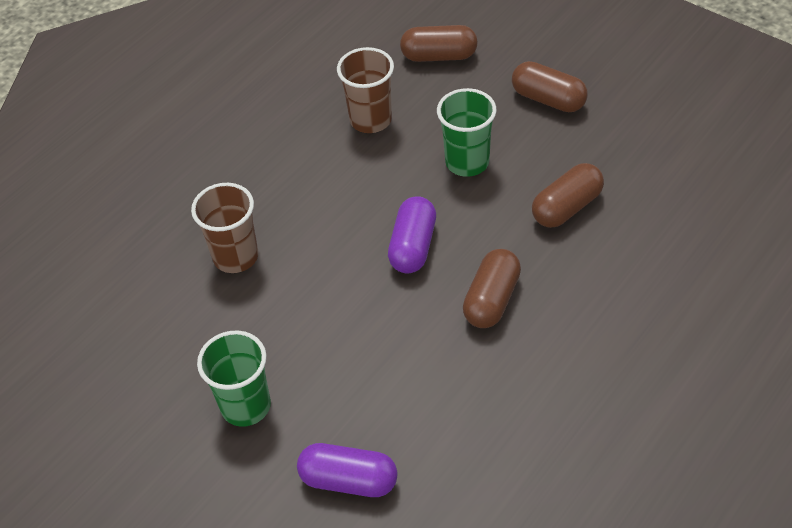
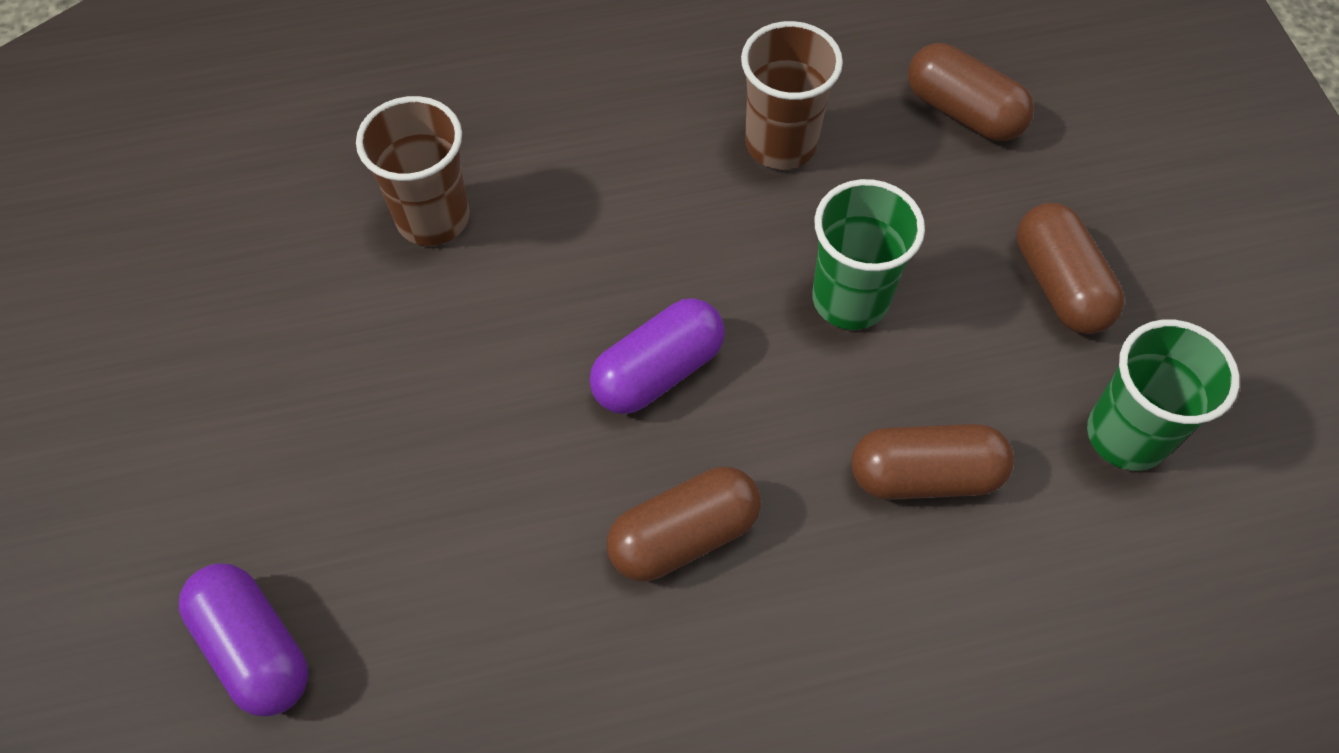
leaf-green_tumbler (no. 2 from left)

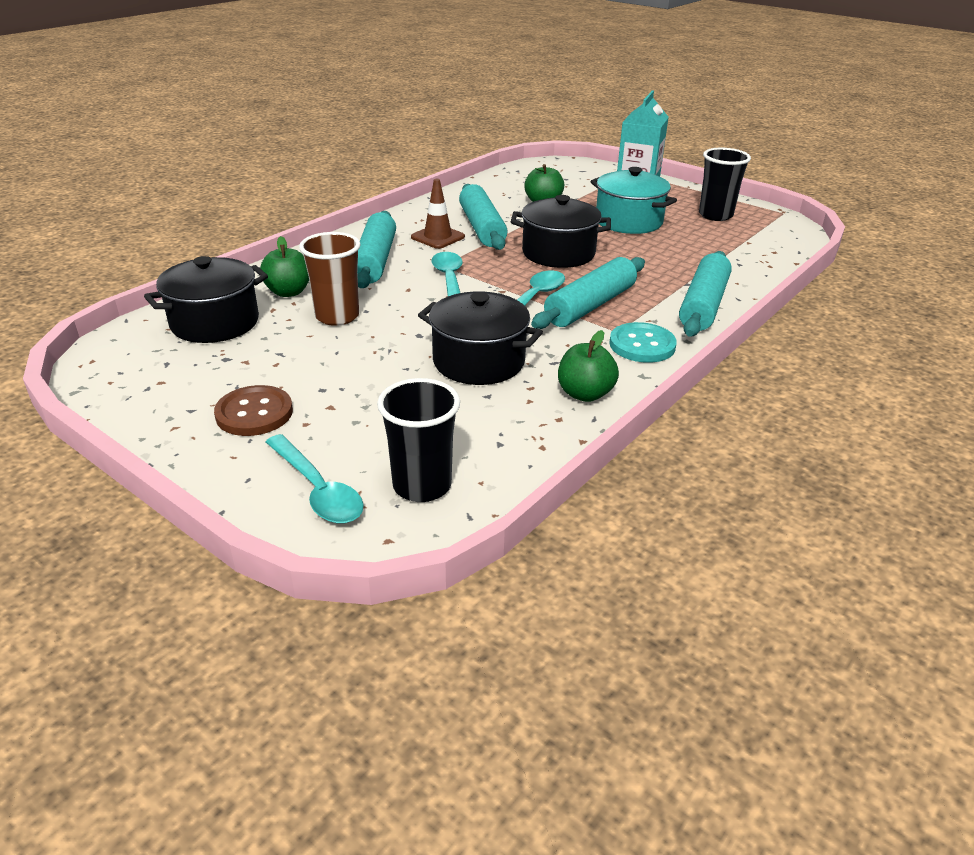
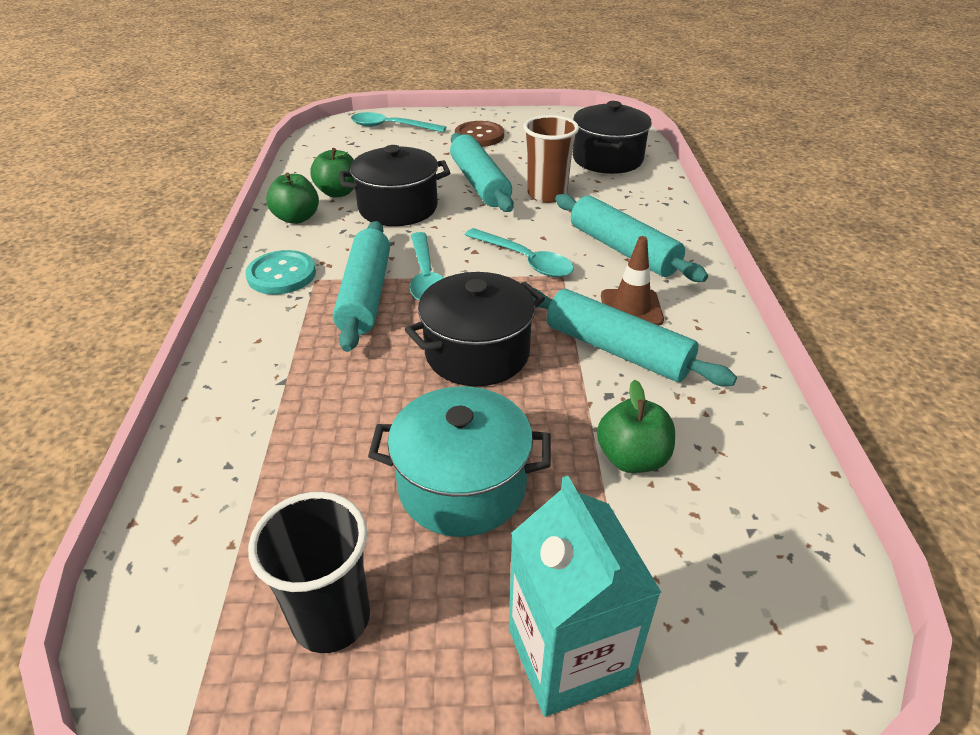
leaf-green_toy_apple (no. 2 from left); aqua_pastry_roller (no. 2 from left); ebony_tumbler (no. 1 from left in the first image)

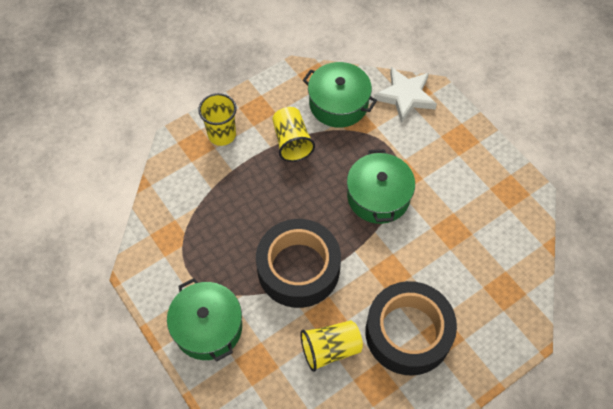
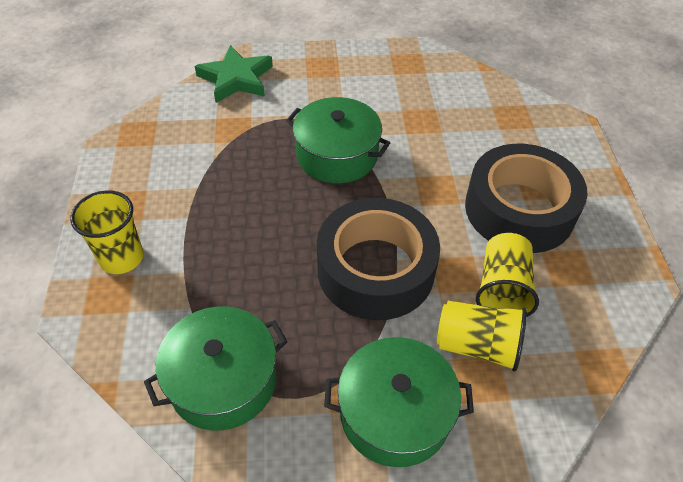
leaf-green_cooking_pot (no. 1 from left); leaf-green_five-pointed_star; golden_tumbler (no. 2 from left)

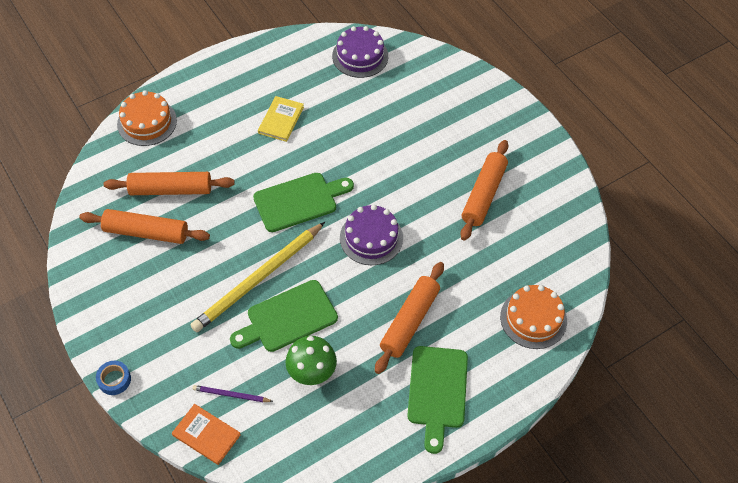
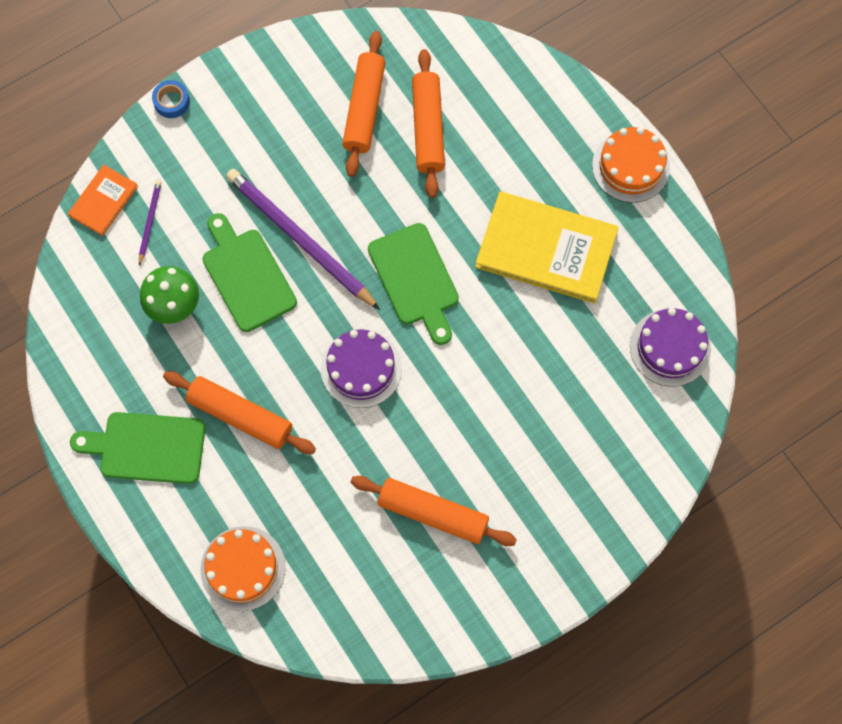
orange-coloured_gateau (no. 2 from left); golden_hardcover; royal_purple_pencil (no. 2 from left)

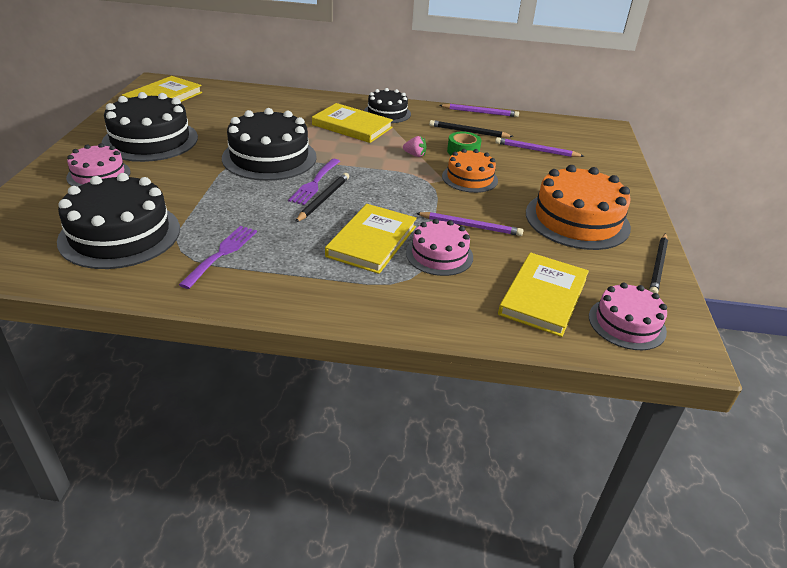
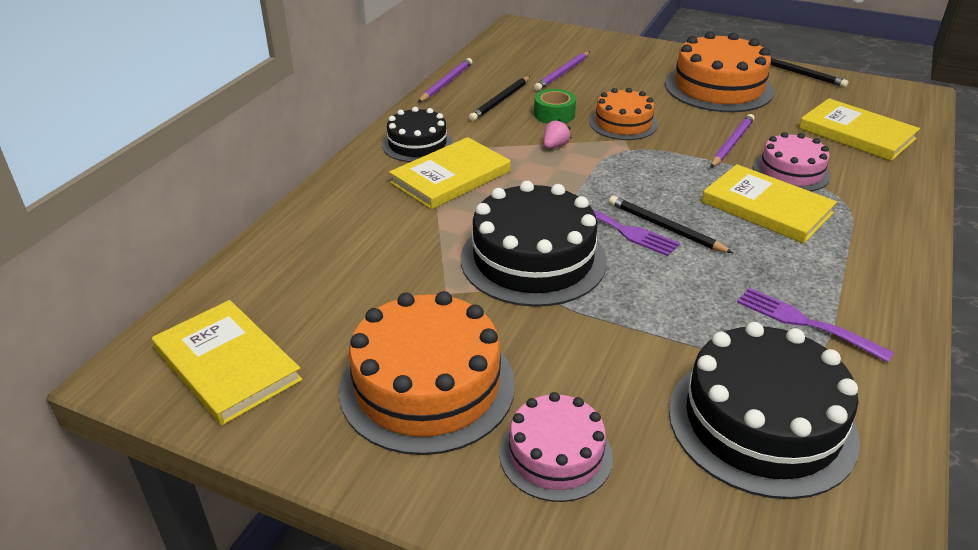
orange-coloured_gateau (no. 1 from left); rose-pink_gateau (no. 3 from left in the first image)

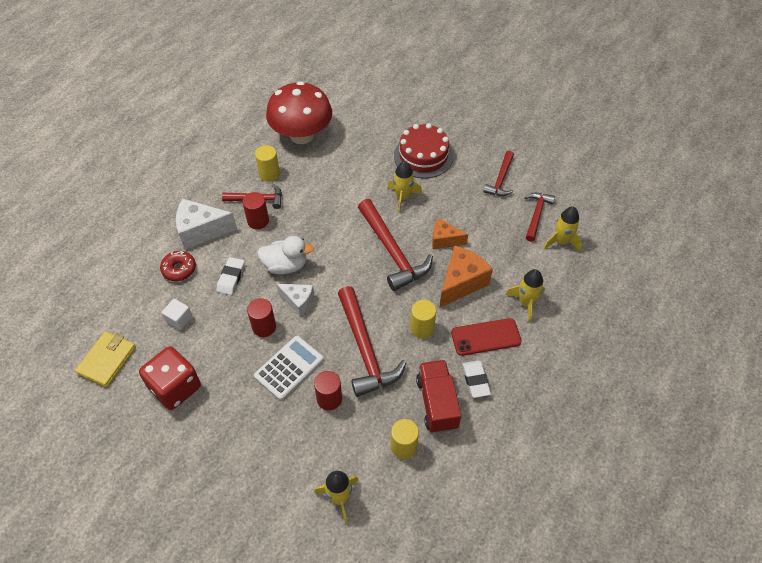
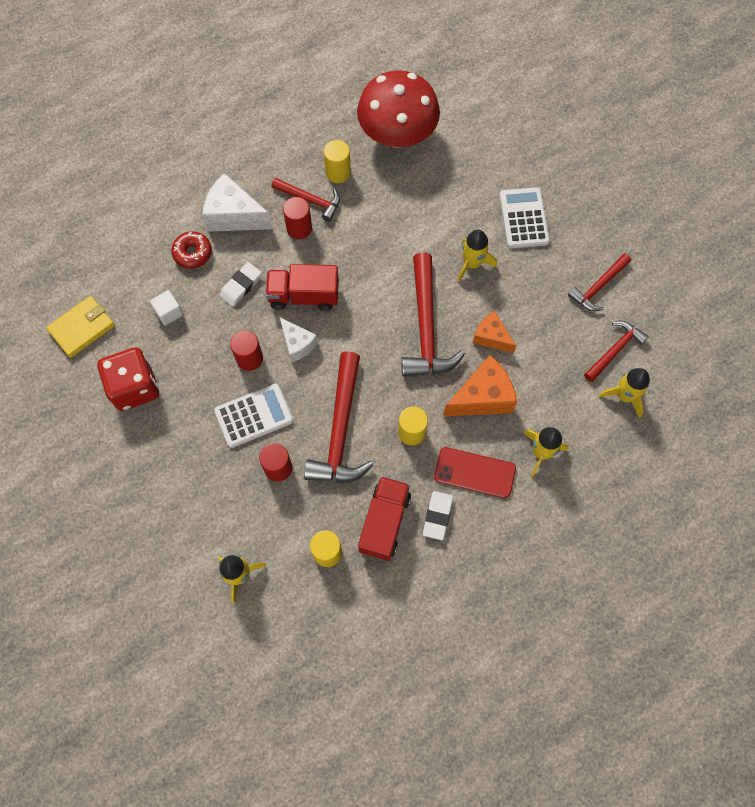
snow-white_pocket_calculator (no. 2 from left); scarlet_lorry (no. 1 from left)

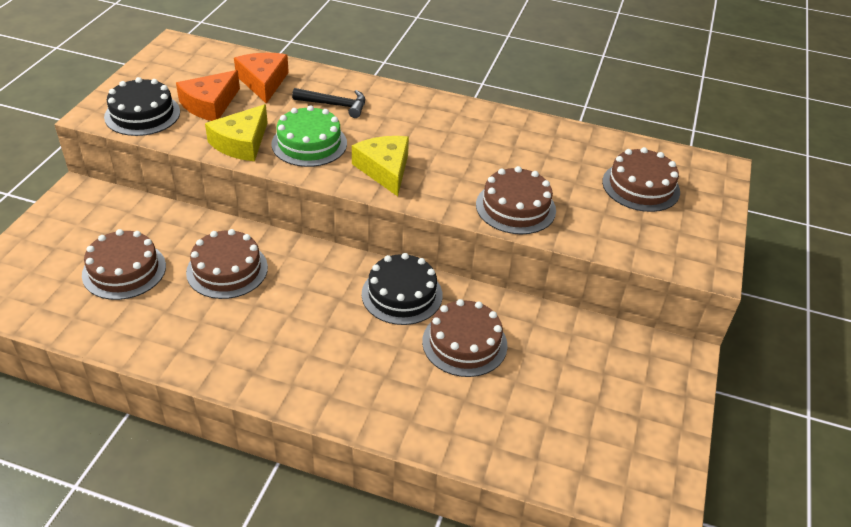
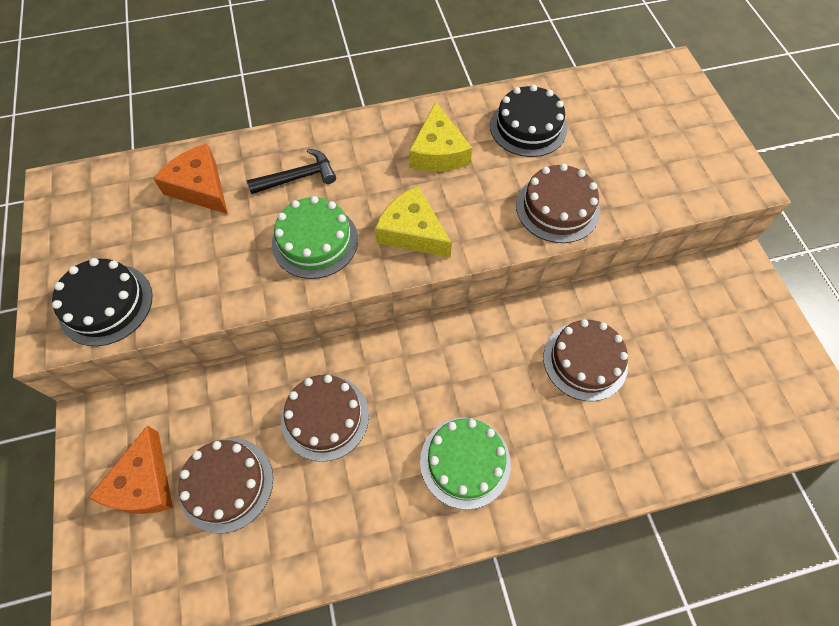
orange-coloured_cheese (no. 1 from left); golden_cheese (no. 2 from left); brown_gateau (no. 5 from left in the first image); ebony_gateau (no. 2 from left); leaf-green_gateau (no. 2 from left)

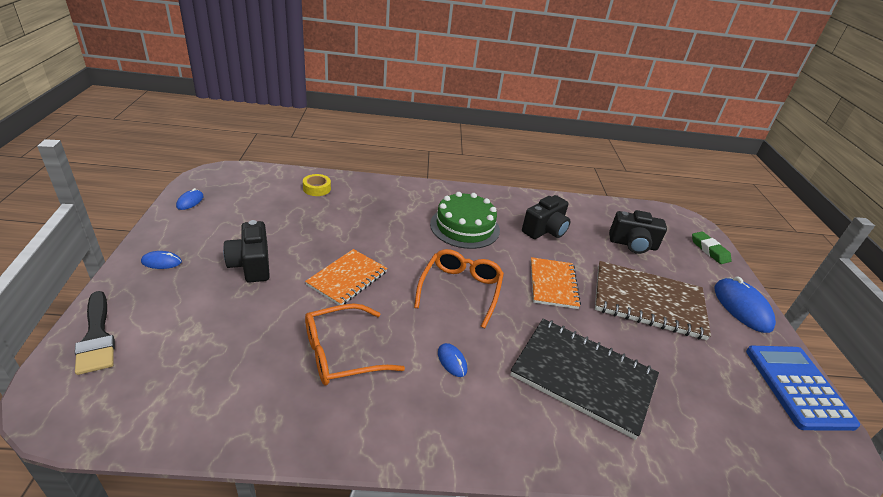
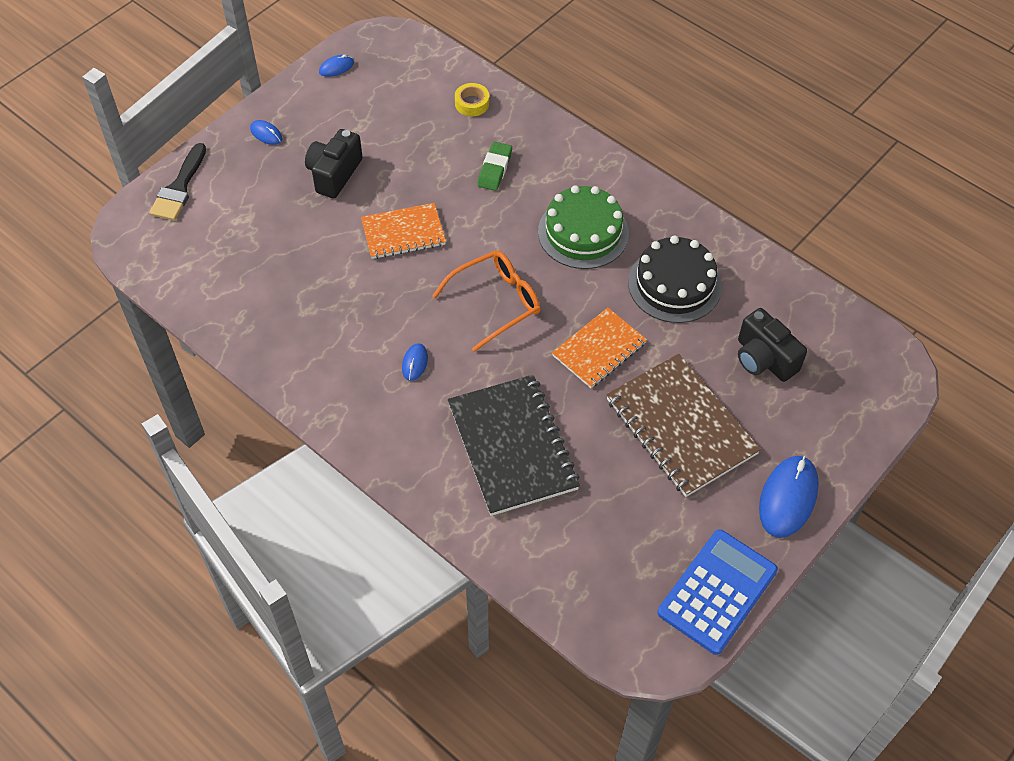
ebony_gateau; leaf-green_pencil_eraser; orange-coloured_eyeglasses (no. 1 from left in the first image)

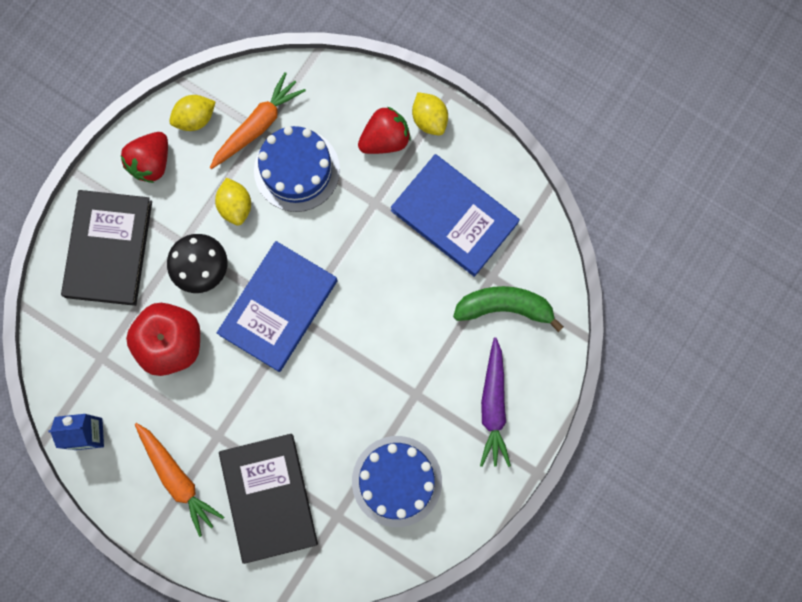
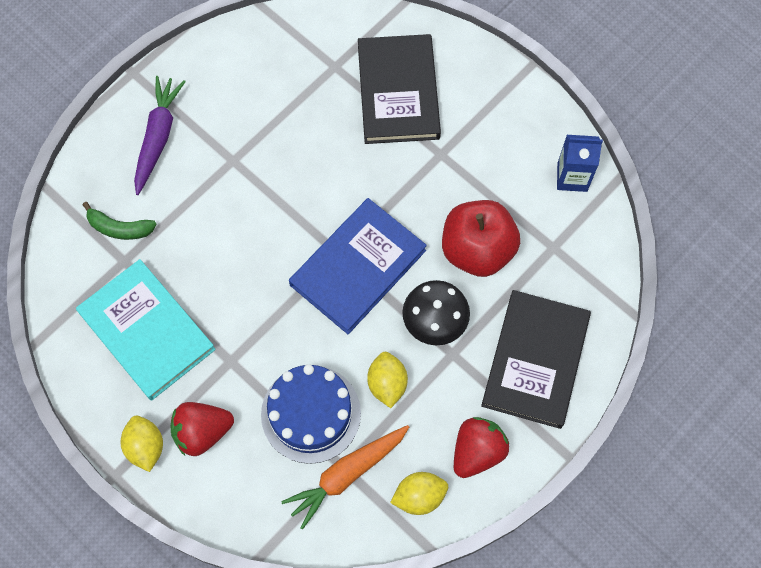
aqua_hardcover; leaf-green_toy_banana; orange-coloured_root_vegetable (no. 1 from left in the first image); royal_blue_gateau (no. 2 from left in the first image)

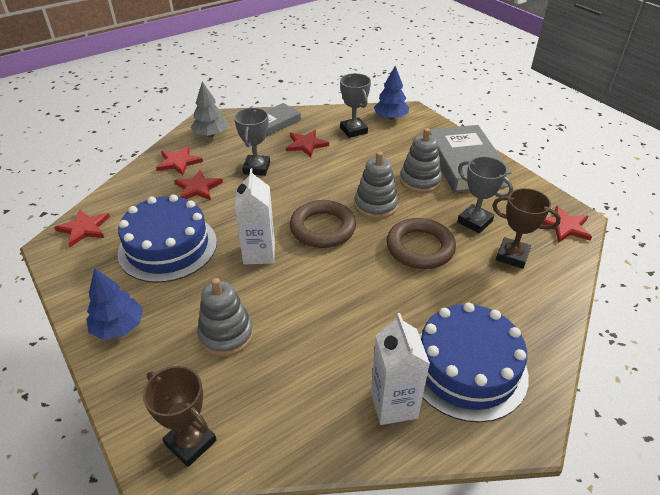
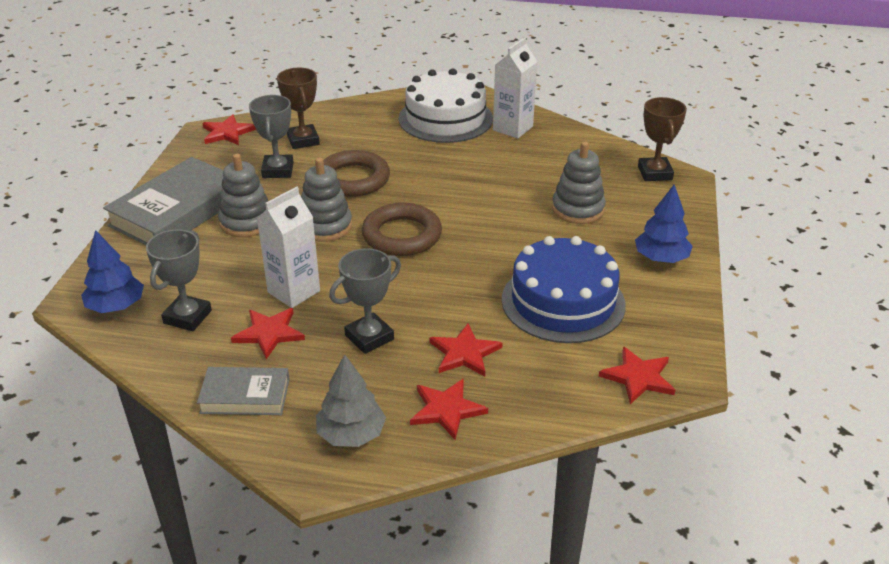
snow-white_milk_carton (no. 1 from left); snow-white_gateau

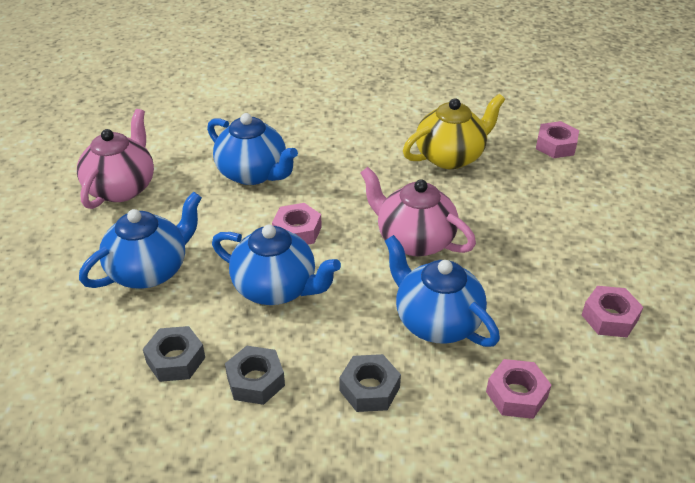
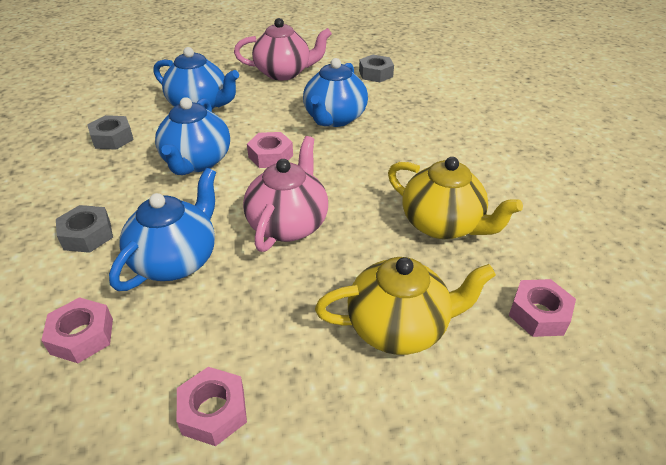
gray_nut (no. 3 from left); golden_teapot (no. 1 from left)

